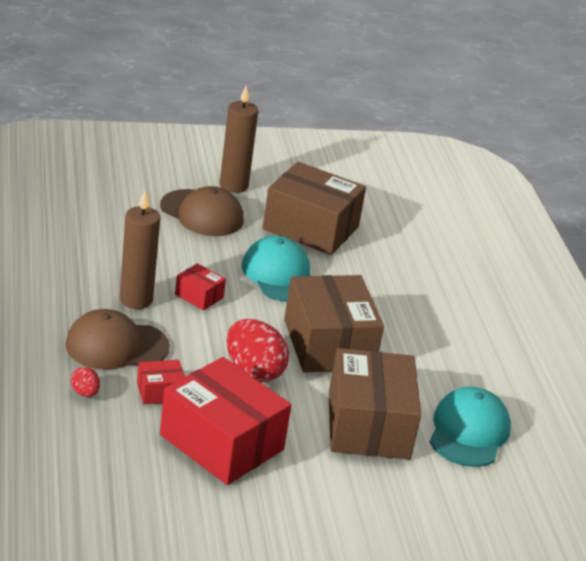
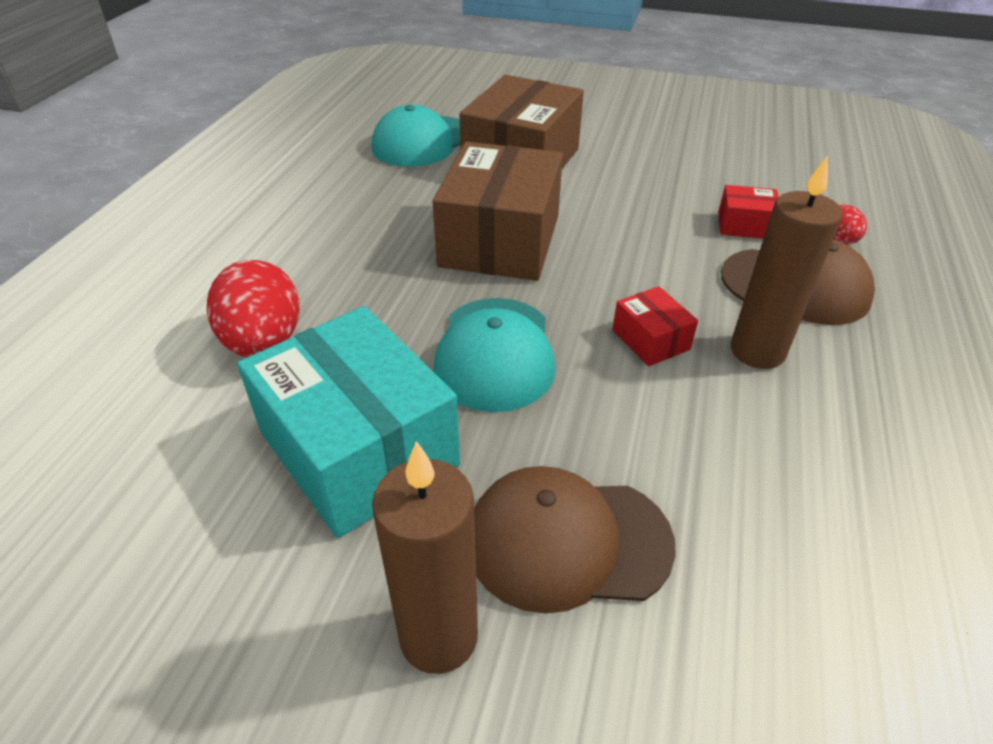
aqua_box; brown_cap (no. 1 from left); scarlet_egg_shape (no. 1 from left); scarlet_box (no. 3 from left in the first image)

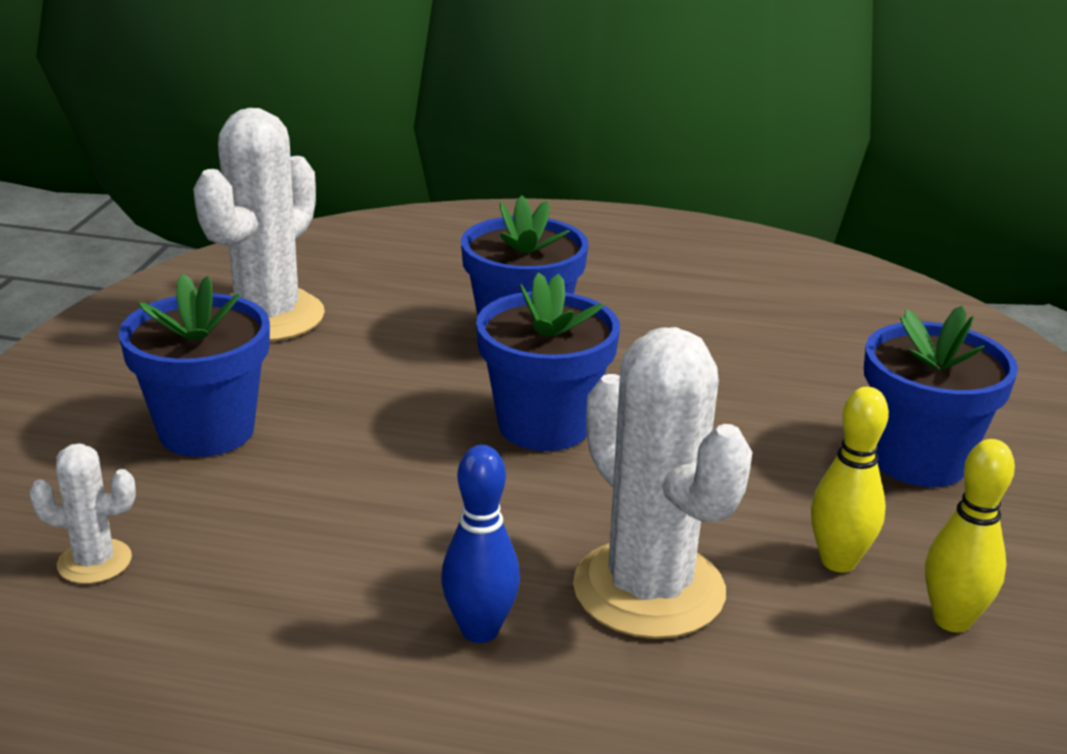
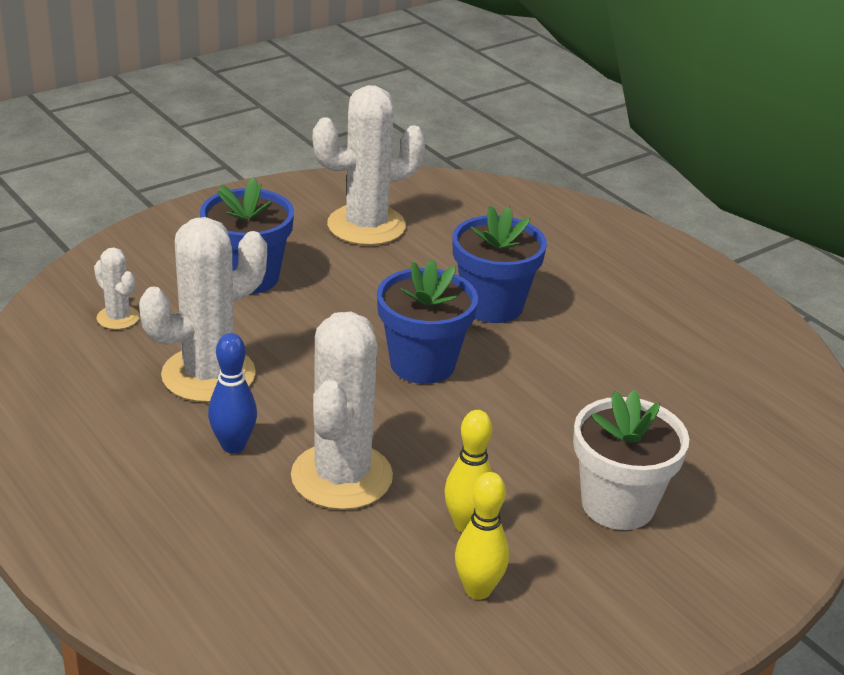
snow-white_plant_pot; snow-white_saguaro_cactus (no. 2 from left)

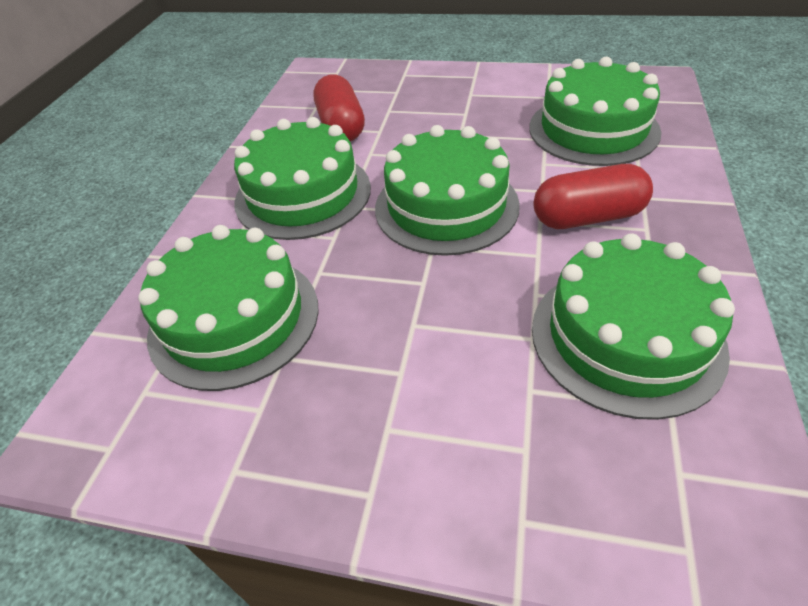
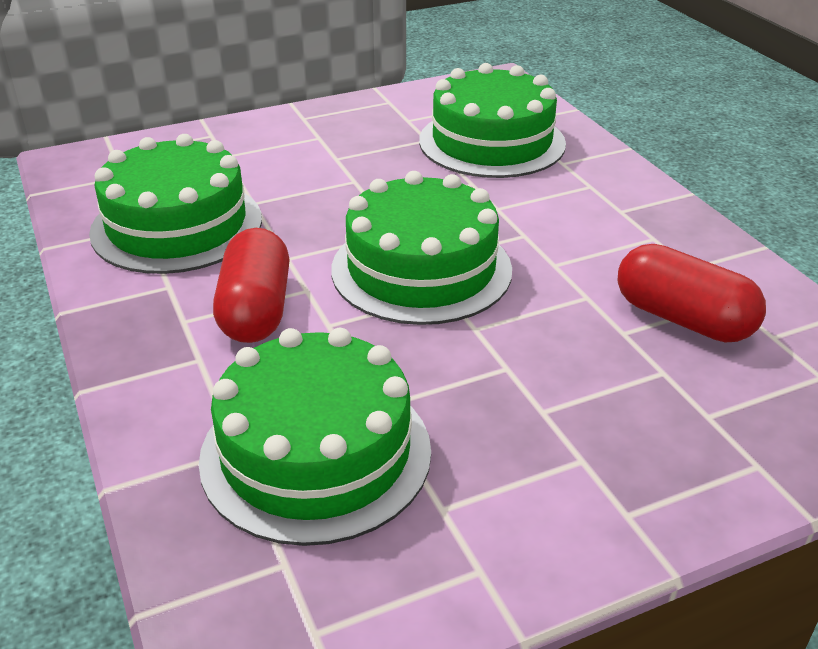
leaf-green_gateau (no. 2 from left in the first image); scarlet_pill (no. 1 from left)

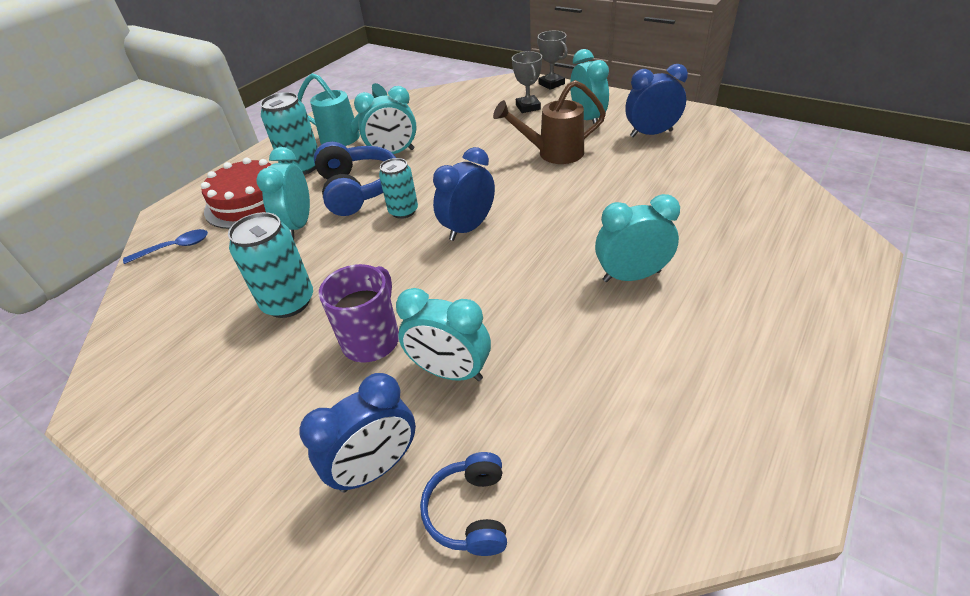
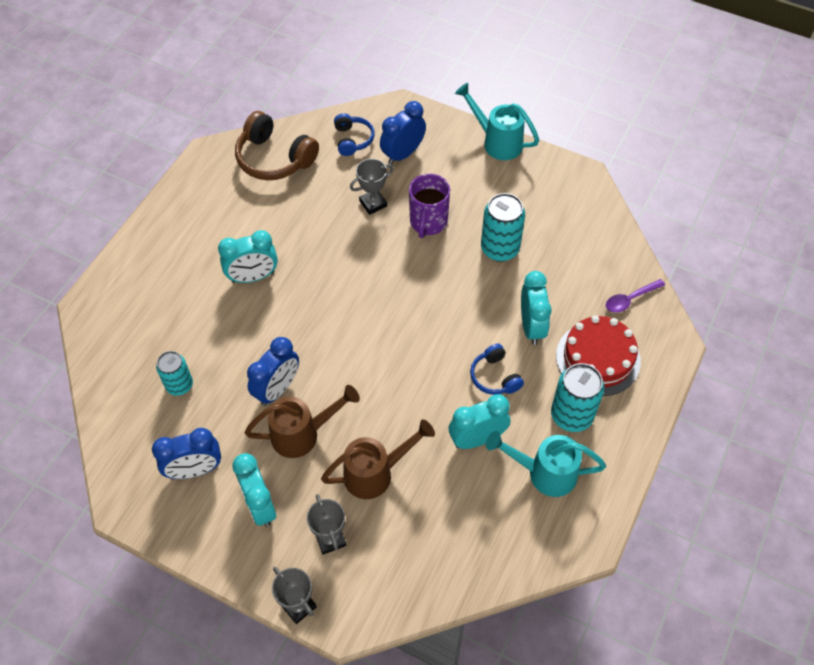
royal_blue_headphones (no. 2 from left); royal_blue_alarm_clock (no. 2 from left); aqua_tin (no. 1 from left); royal_purple_teaspoon; gray_award_cup (no. 3 from left); aqua_sprinkling_can (no. 1 from left); brown_headphones; brown_sprinkling_can (no. 2 from left)

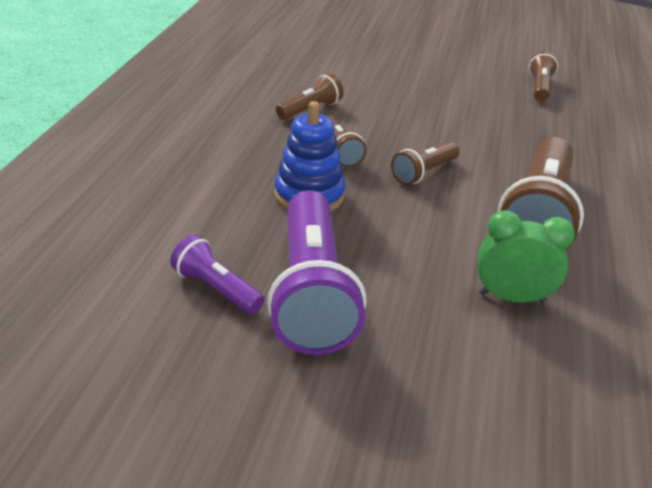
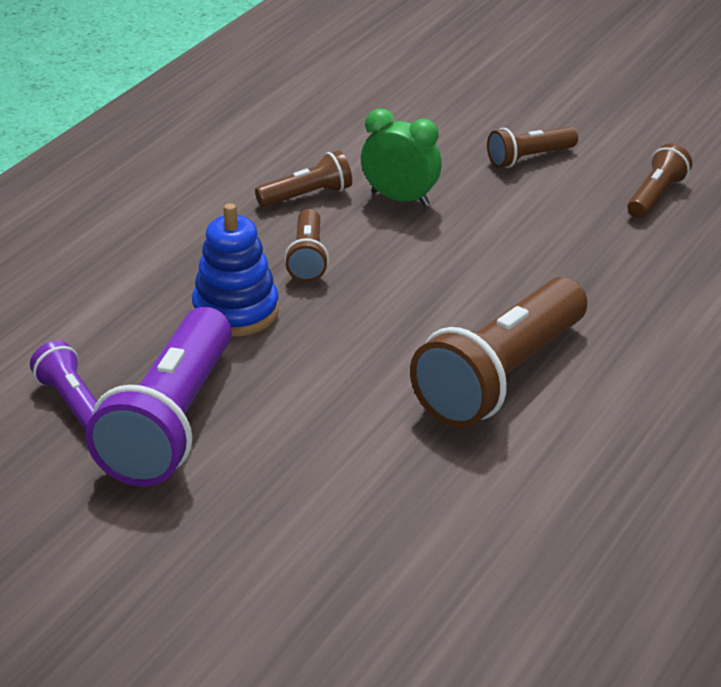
brown_pocket_torch (no. 4 from left); leaf-green_alarm_clock

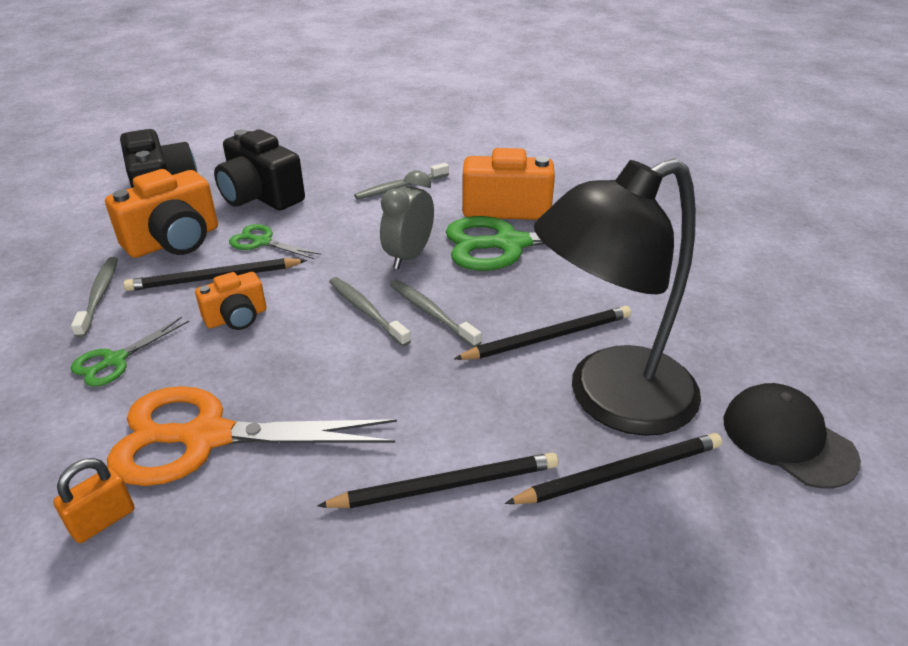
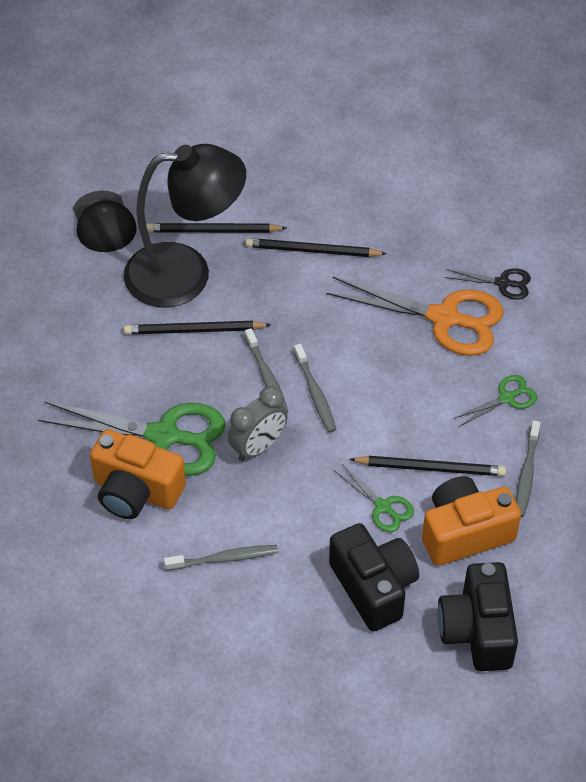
orange-coloured_compact_camera (no. 2 from left in the first image); ebony_scissors

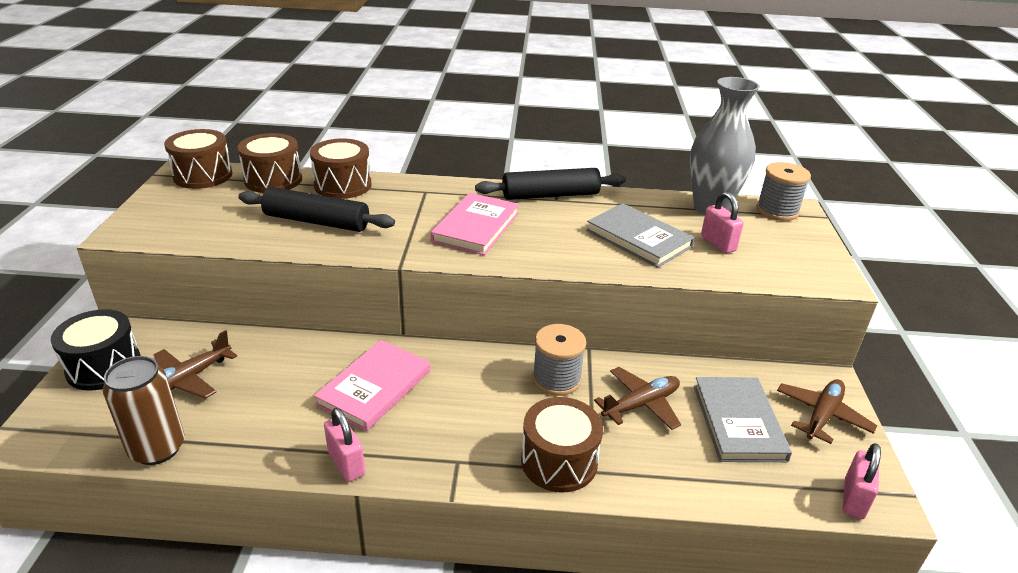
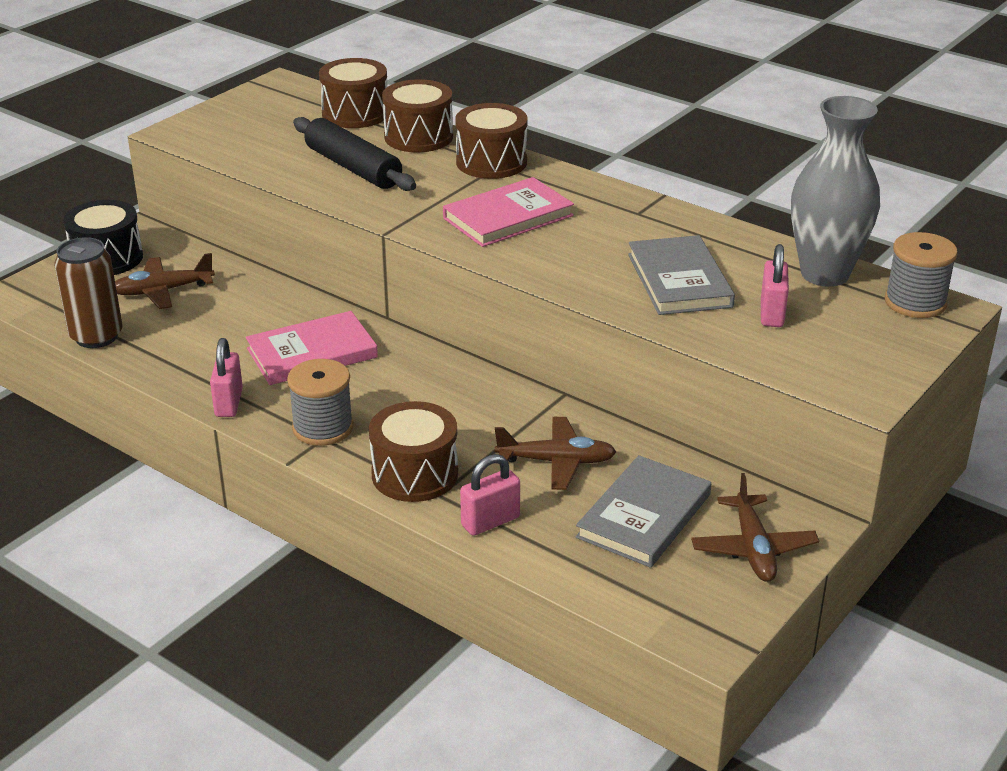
brown_snare_drum (no. 4 from left); ebony_pastry_roller (no. 2 from left in the first image); gray_spool (no. 1 from left); brown_plane (no. 3 from left); rose-pink_lock (no. 2 from left)

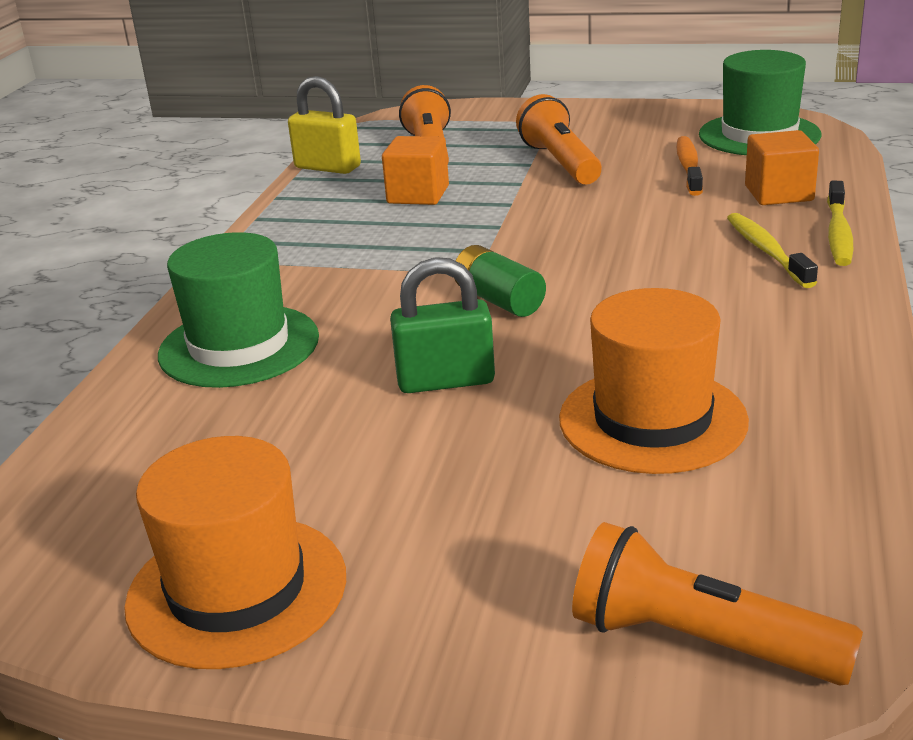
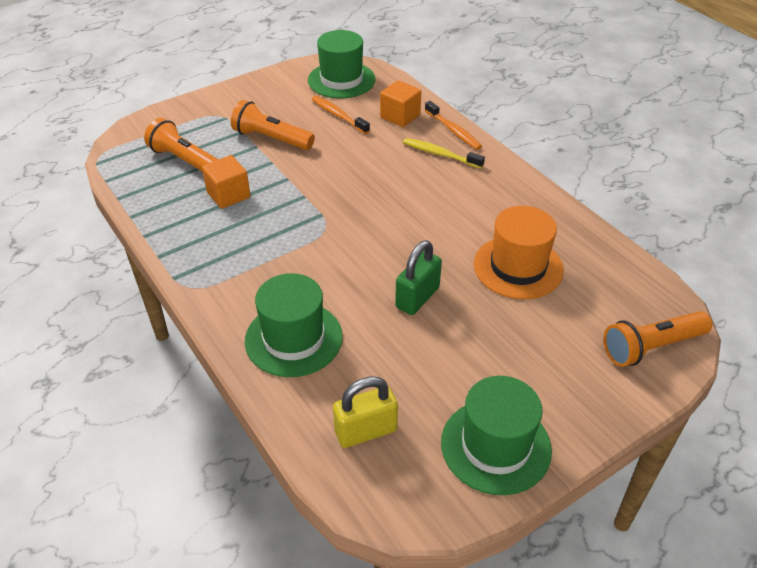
golden_lock; orange-coloured_toothbrush (no. 2 from left); leaf-green_power_cell; leaf-green_tall_hat (no. 3 from left)

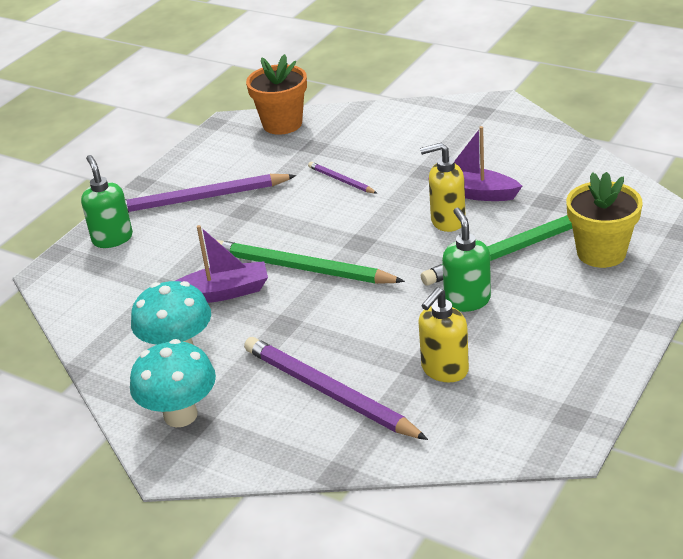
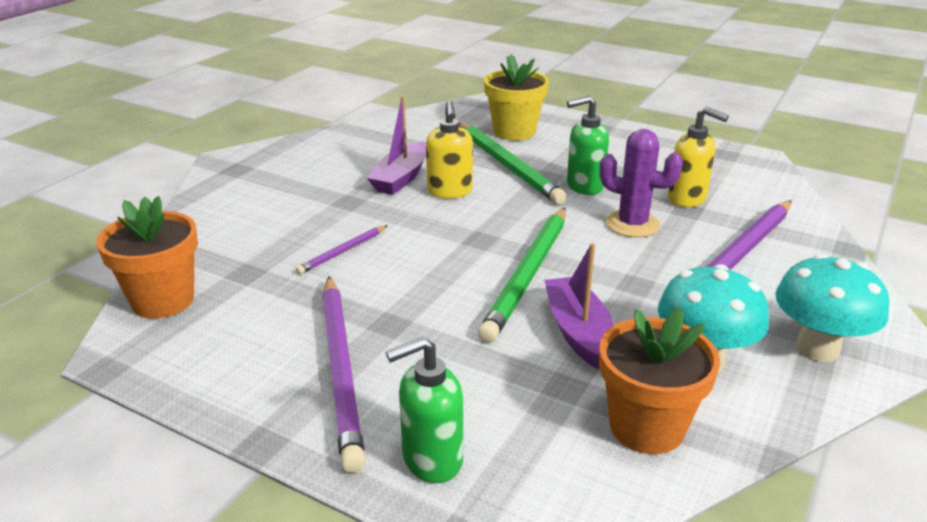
royal_purple_saguaro_cactus; orange-coloured_plant_pot (no. 2 from left)

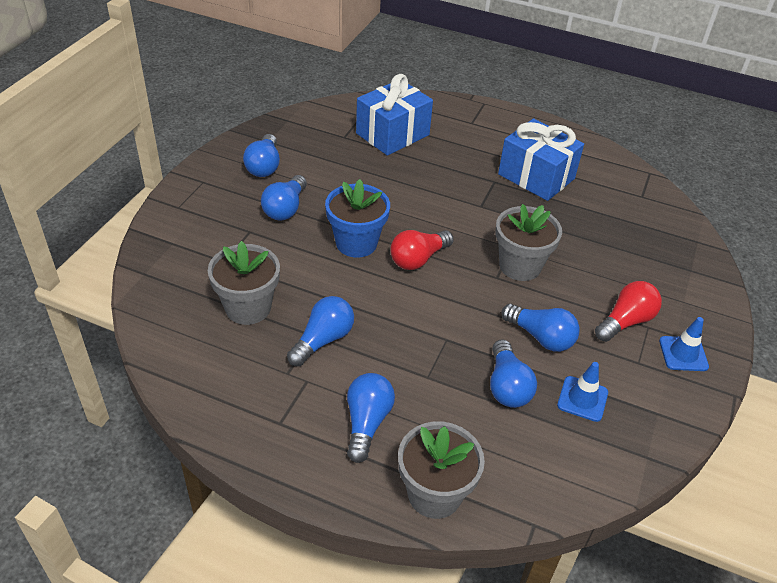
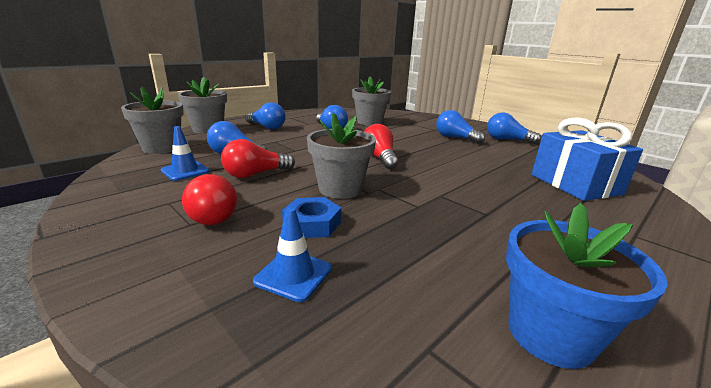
royal_blue_wrapped_gift (no. 2 from left in the first image); royal_blue_plant_pot; scarlet_lightbulb (no. 2 from left); royal_blue_traffic_cone (no. 2 from left); gray_plant_pot (no. 1 from left); royal_blue_nut

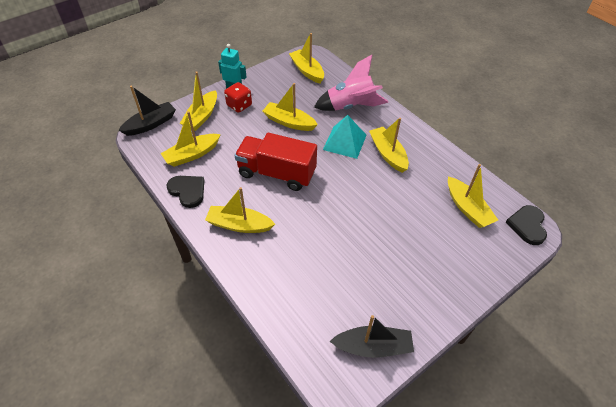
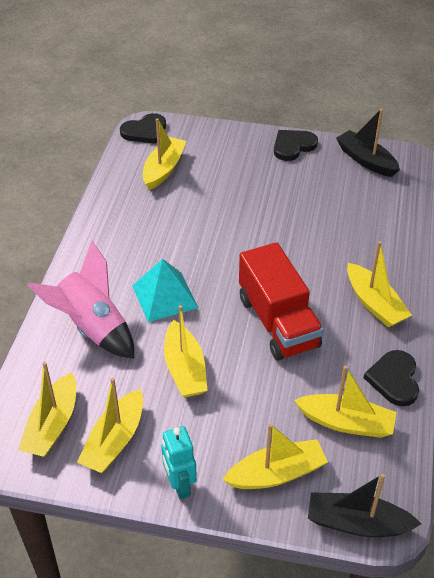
scarlet_dice; golden_boat (no. 2 from left); ebony_love_heart (no. 2 from left)

